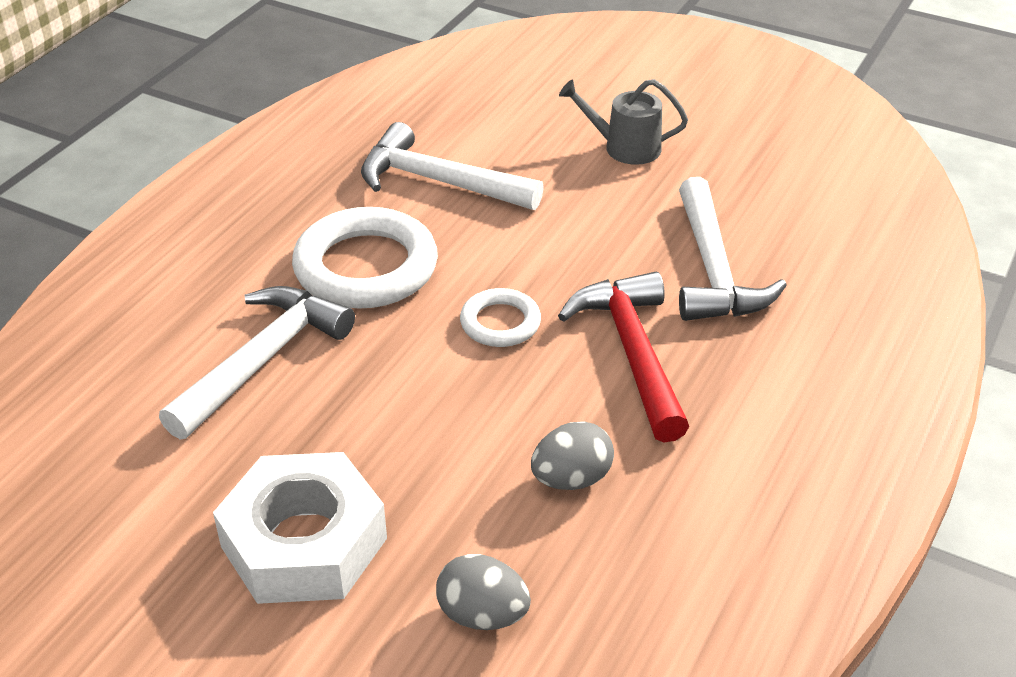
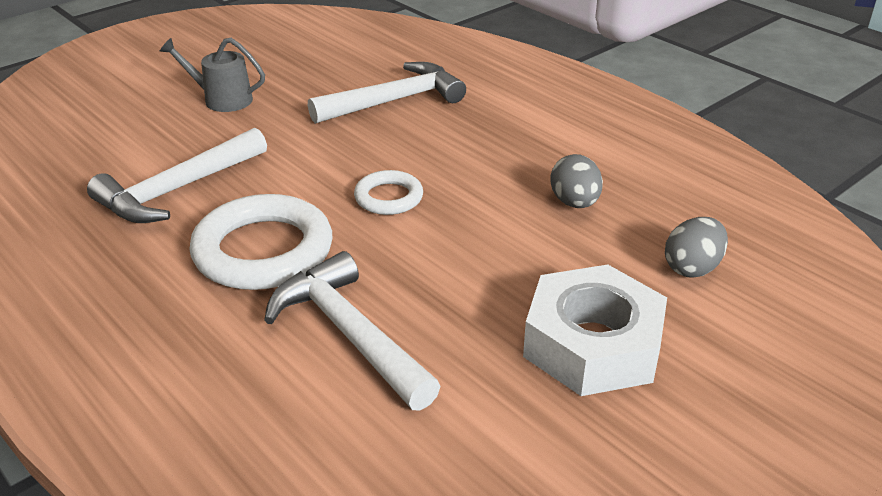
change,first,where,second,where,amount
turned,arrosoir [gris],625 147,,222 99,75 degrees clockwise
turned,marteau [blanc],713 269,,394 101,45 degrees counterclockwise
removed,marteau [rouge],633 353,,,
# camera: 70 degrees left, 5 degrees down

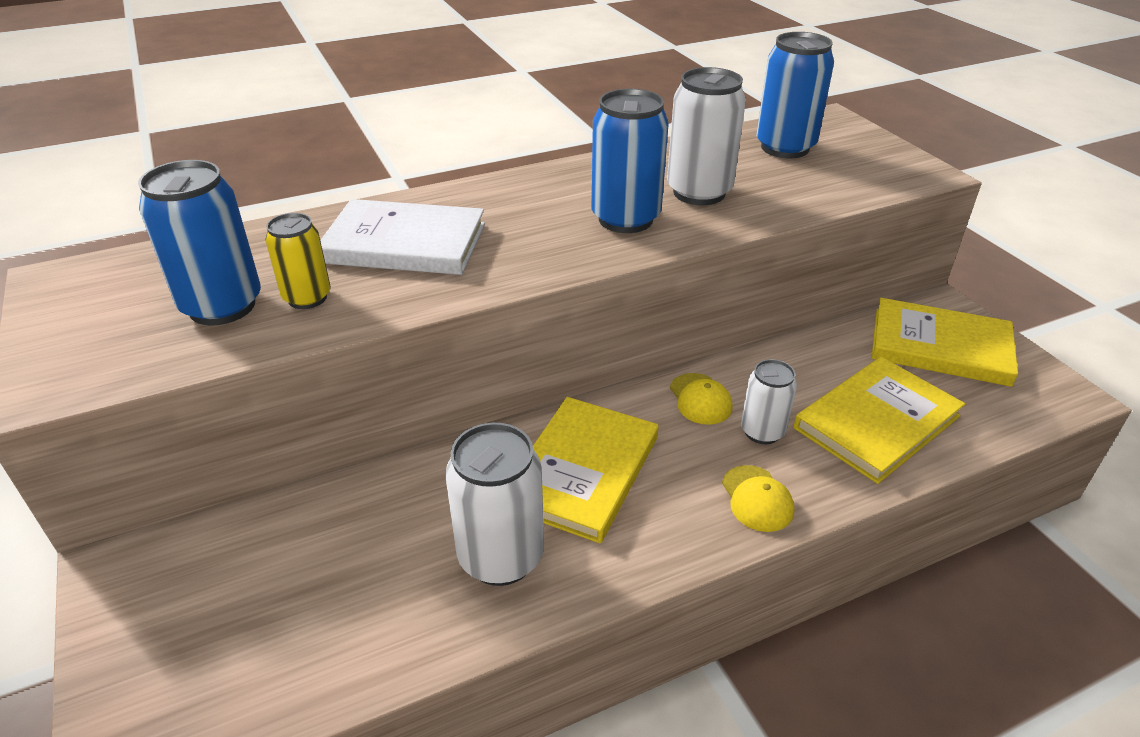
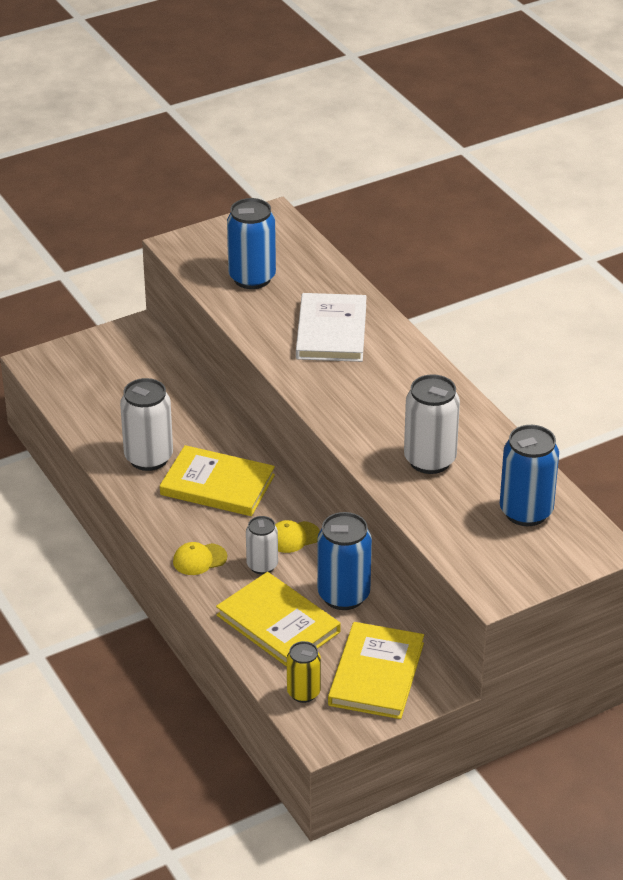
change,first,where,second,where,amount
moved,canette [jaune],307 298,,303 693,
moved,canette [bleu],625 219,,343 595,
# camera: 85 degrees right, 0 degrees up

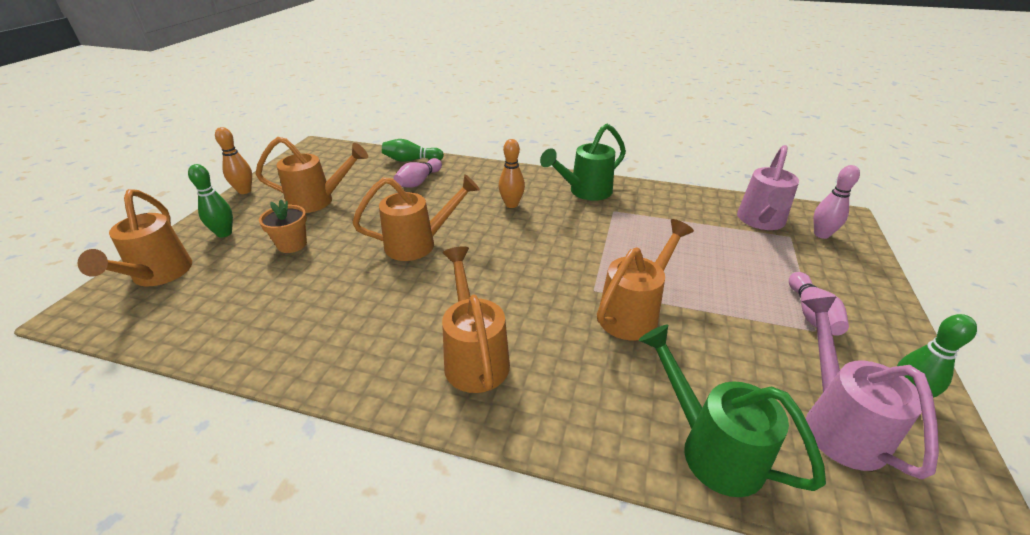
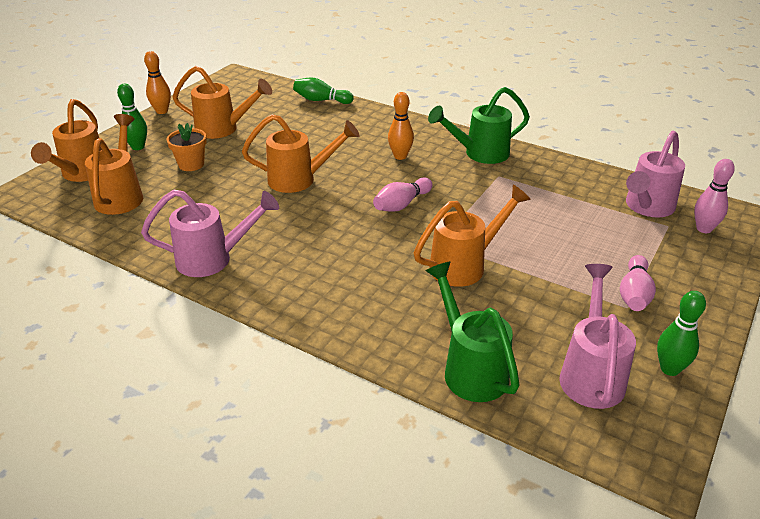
change,first,where,second,where,amount
moved,arrosoir [orange],474 356,,121 195,
added,,,arrosoir [rose],214 259,
moved,quille [rose],418 182,,402 204,
# camera: 15 degrees right, 0 degrees up

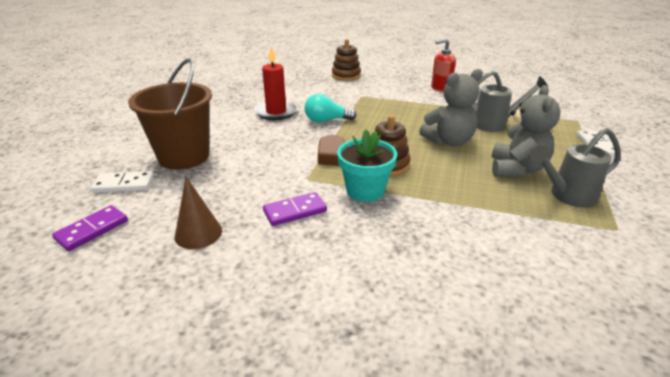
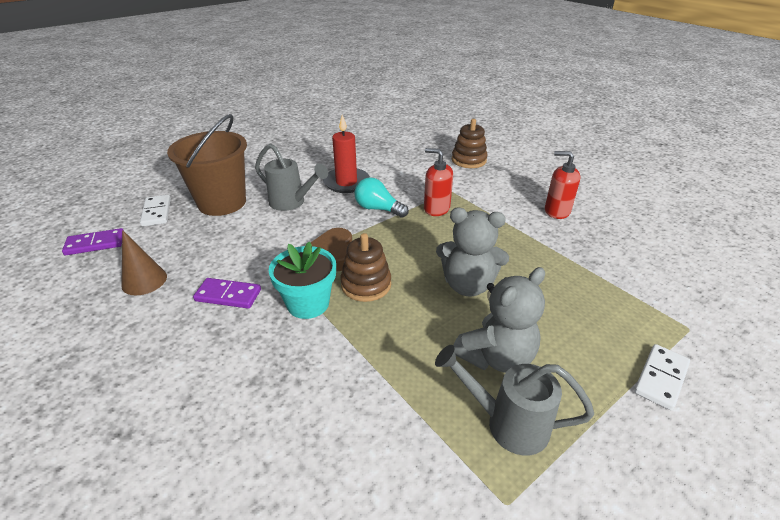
change,first,where,second,where,amount
turned,domino [blanc],124 184,,156 212,45 degrees clockwise
moved,arrosoir [gris],495 124,,292 203,
added,,,distributeur de savon [rouge],436 209,
# camera: 35 degrees right, 5 degrees up

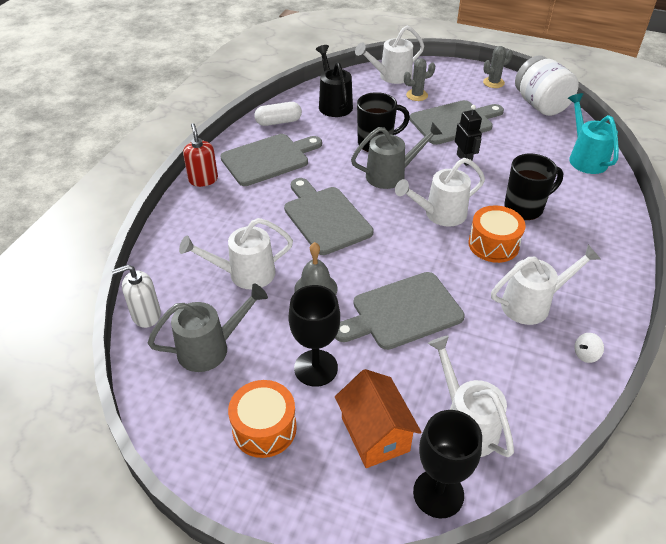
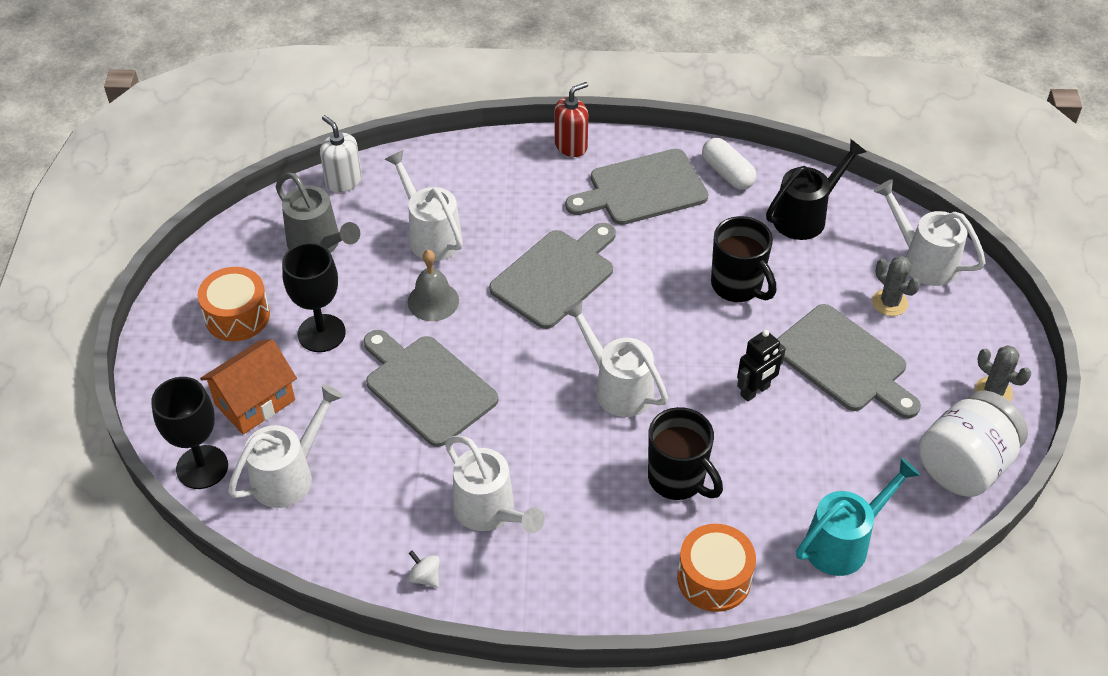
change,first,where,second,where,amount
turned,planche à découper [gris],268 159,,642 189,120 degrees clockwise
moved,tambour [orange],493 244,,714 578,
removed,arrosoir [gris],391 175,,,
# camera: 70 degrees right, 5 degrees up

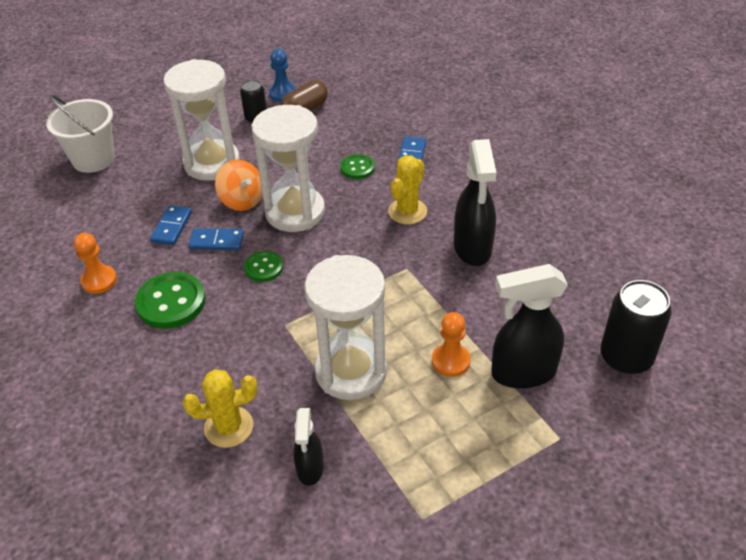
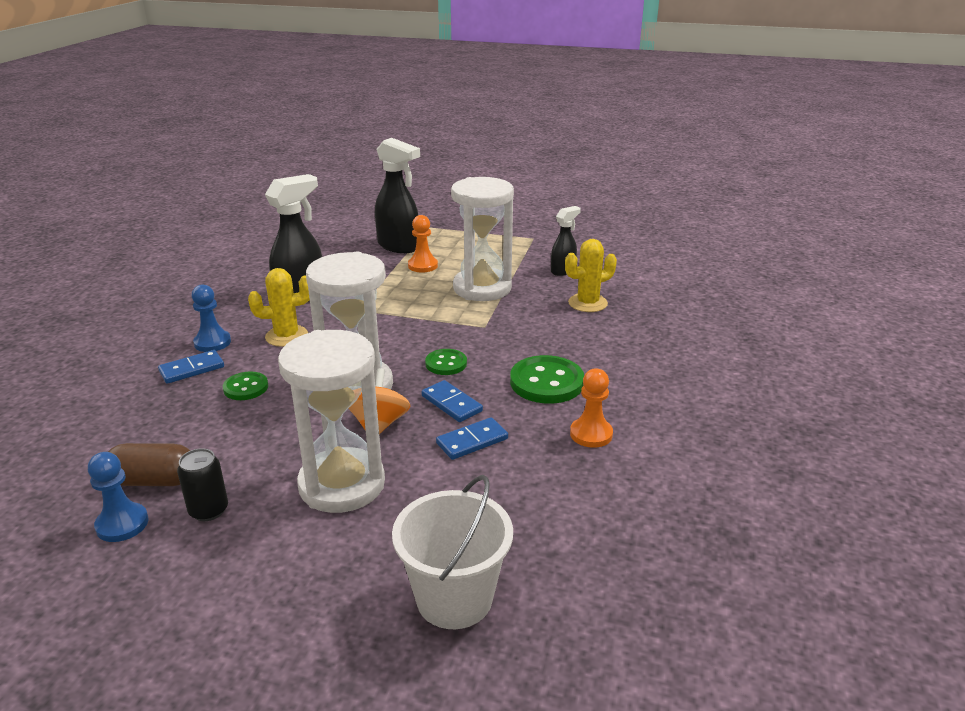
change,first,where,second,where,amount
added,,,pion [bleu],212 342,
turned,cactus [jaune],229 427,,587 303,60 degrees counterclockwise
removed,canette [noir],626 357,,,
# camera: 135 degrees left, 15 degrees down

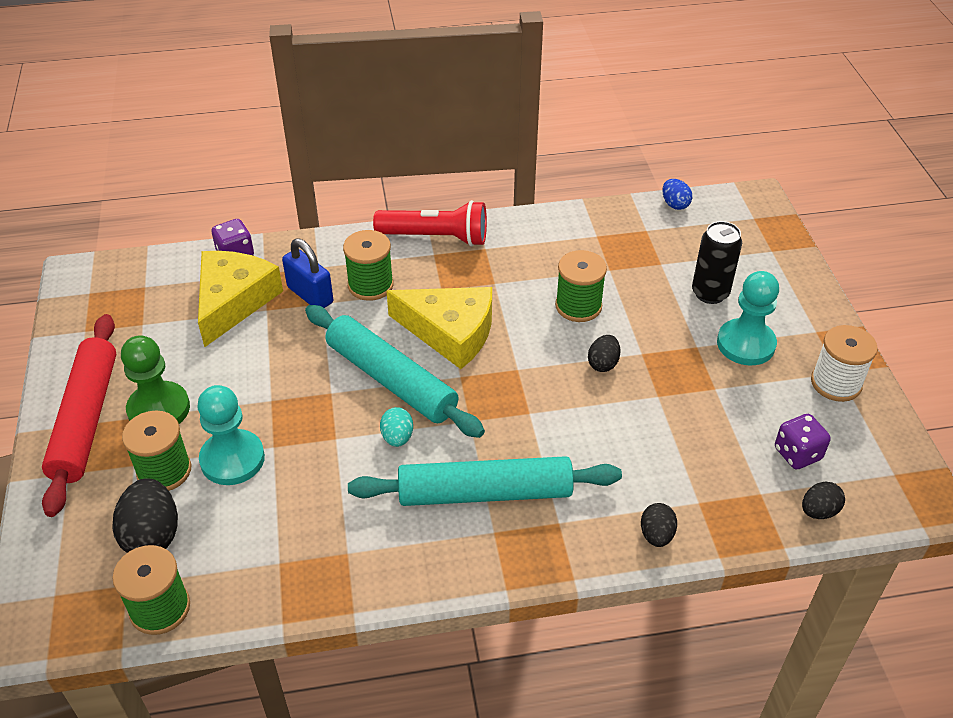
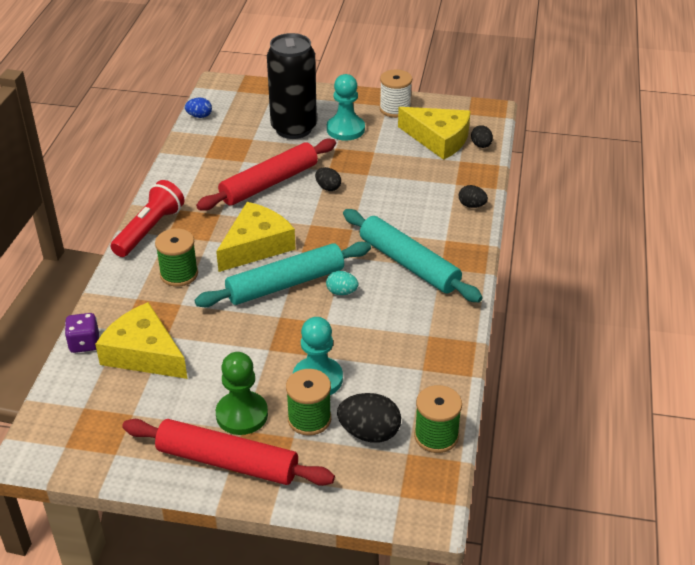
change,first,where,second,where,amount
replaced,bobine [vert],578 306,rouleau à pâtisserie [rouge],269 183,
resized,canette [noir],710 293,,293 128,x1.72
turned,rouleau à pâtisserie [turquoise],485 493,,409 264,60 degrees counterclockwise
replaced,dé [violet],797 454,fromage [jaune],439 139,
removed,cadenas [bleu],310 295,,,
# camera: 70 degrees left, 5 degrees down

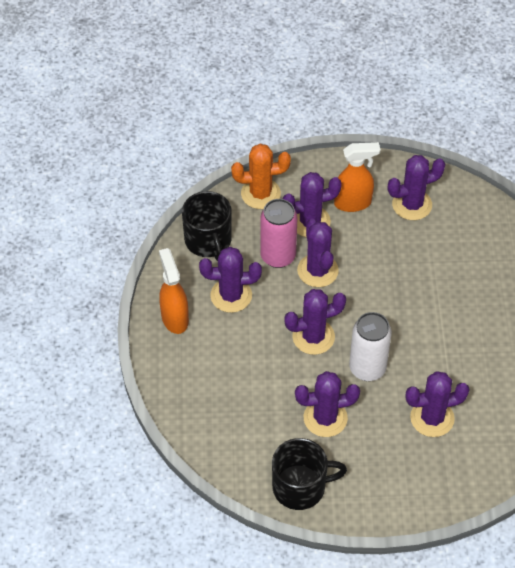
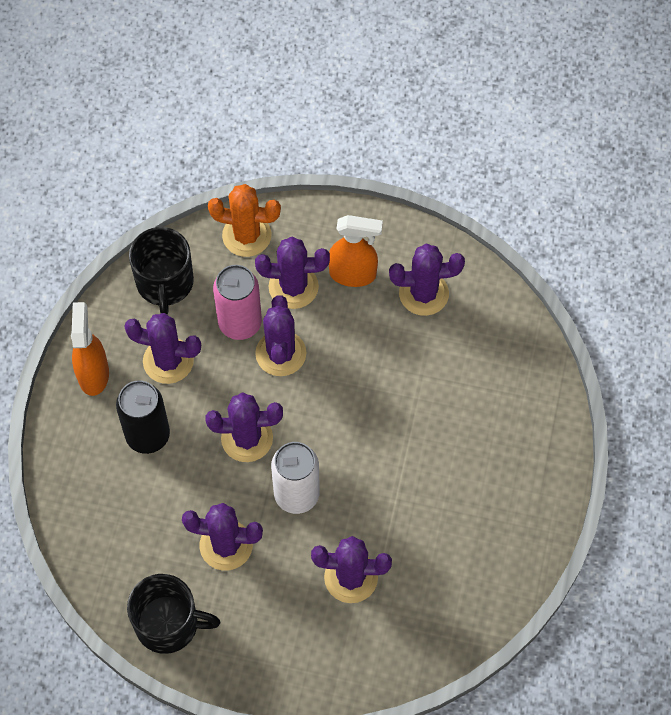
change,first,where,second,where,amount
added,,,canette [noir],148 435,
# camera: 15 degrees right, 10 degrees up

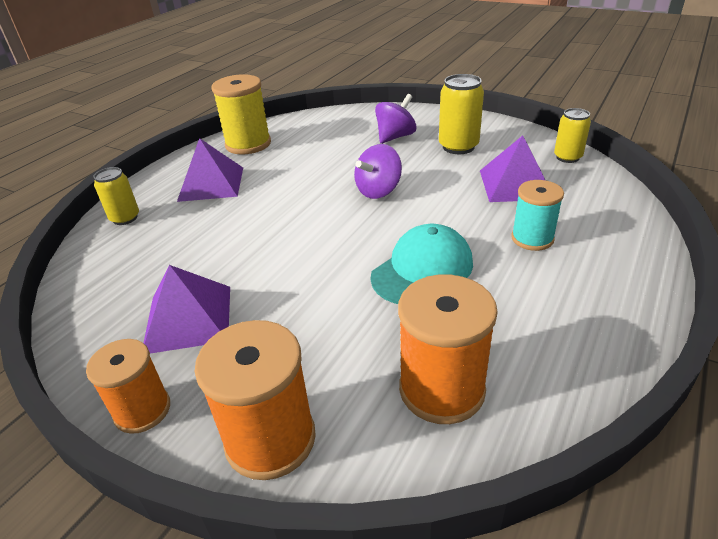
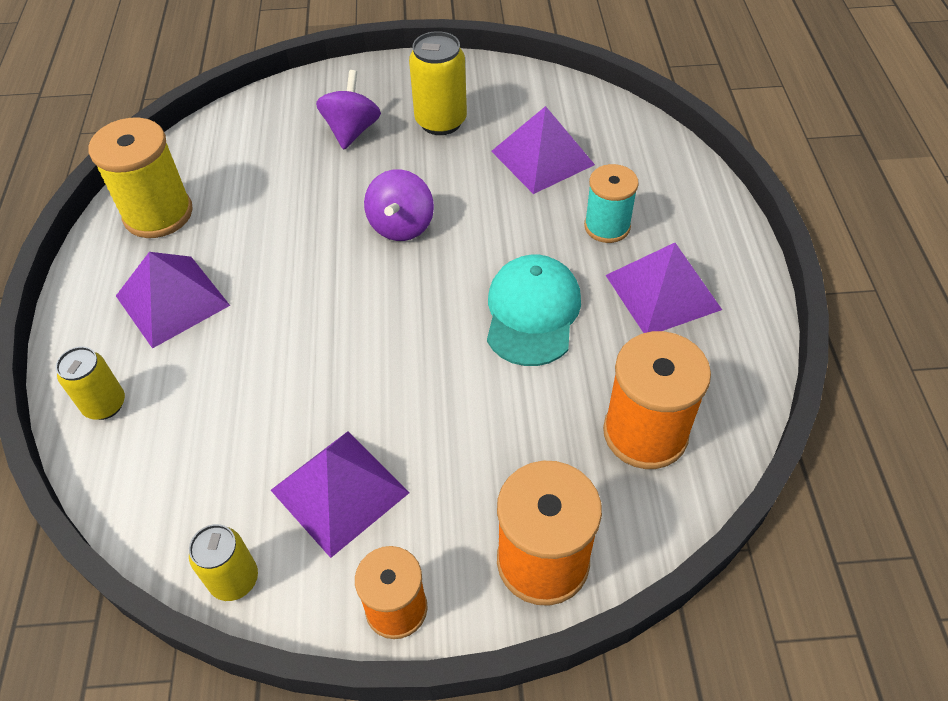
change,first,where,second,where,amount
moved,canette [jaune],567 157,,234 579,
added,,,pyramide [violet],663 292,
# camera: 35 degrees left, 15 degrees up

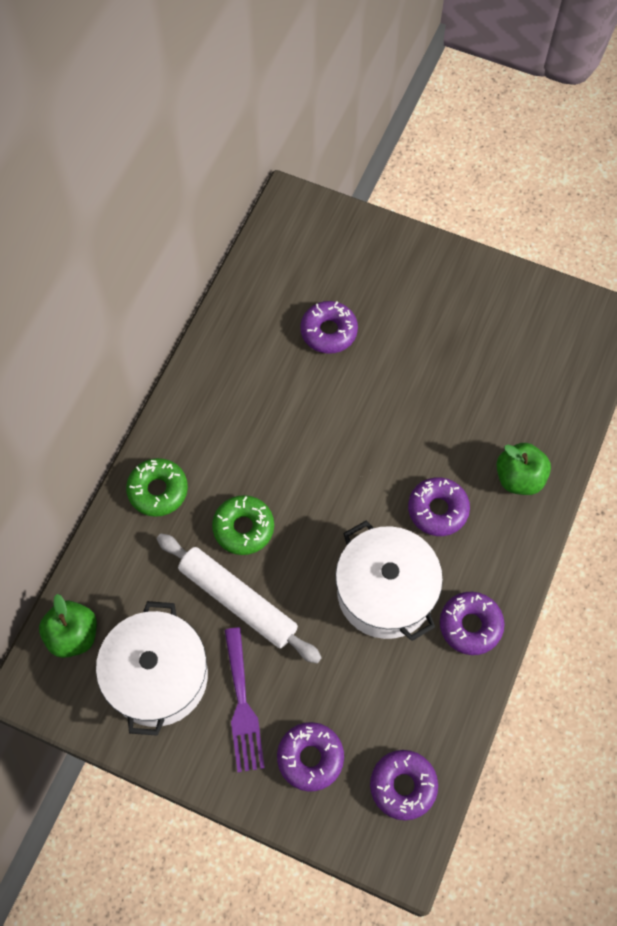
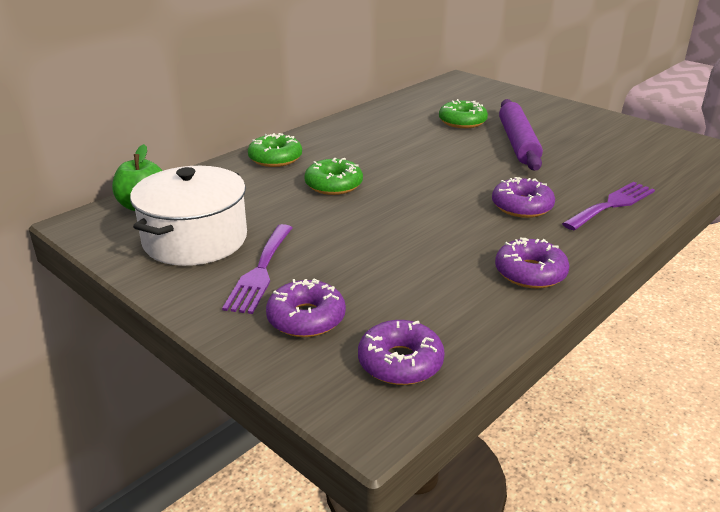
change,first,where,second,where,amount
recoloured,beignet [violet],328 331,beignet [vert],462 121,
added,,,rouleau à pâtisserie [violet],518 142,
replaced,pomme [vert],519 478,fourchette [violet],612 205,
removed,rouleau à pâtisserie [blanc],238 601,,,
removed,marmite [blanc],385 592,,,
# camera: 20 degrees right, 35 degrees down

